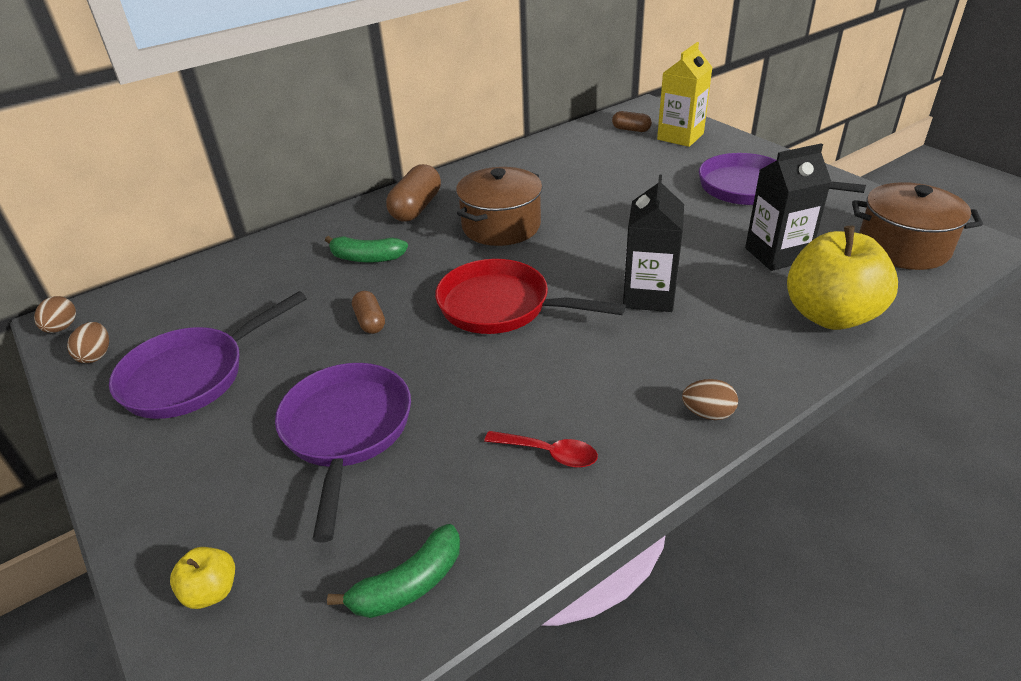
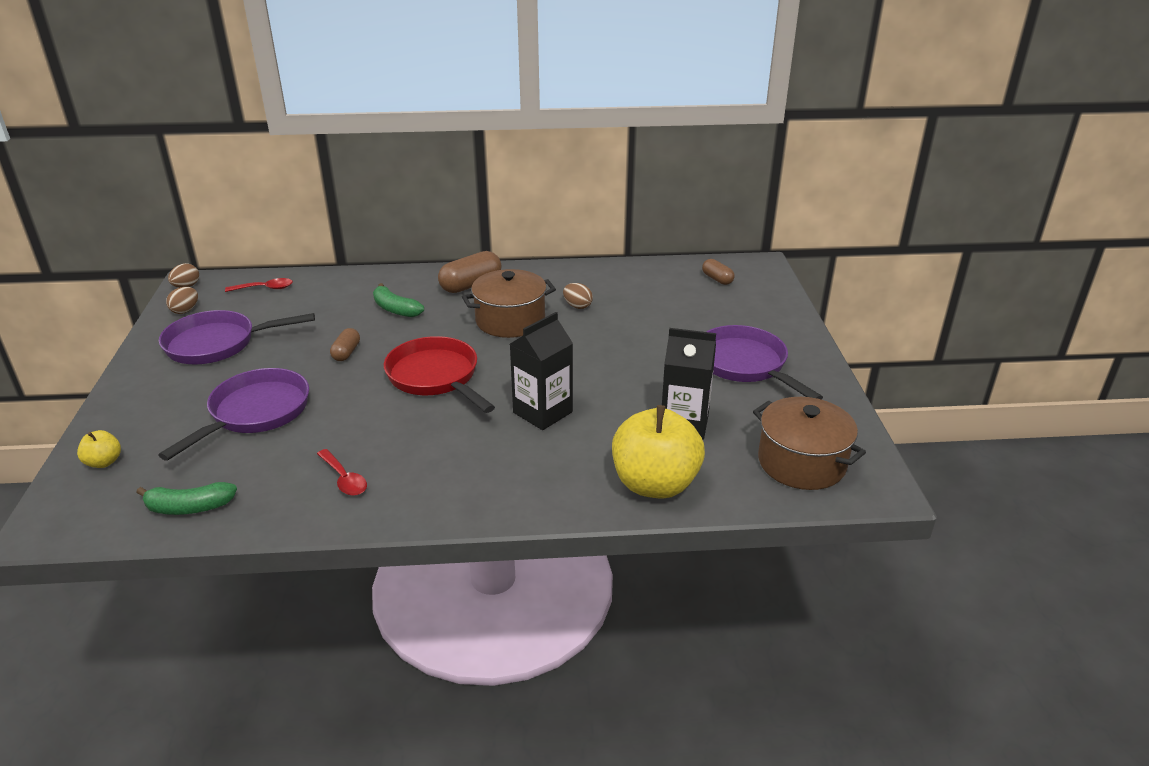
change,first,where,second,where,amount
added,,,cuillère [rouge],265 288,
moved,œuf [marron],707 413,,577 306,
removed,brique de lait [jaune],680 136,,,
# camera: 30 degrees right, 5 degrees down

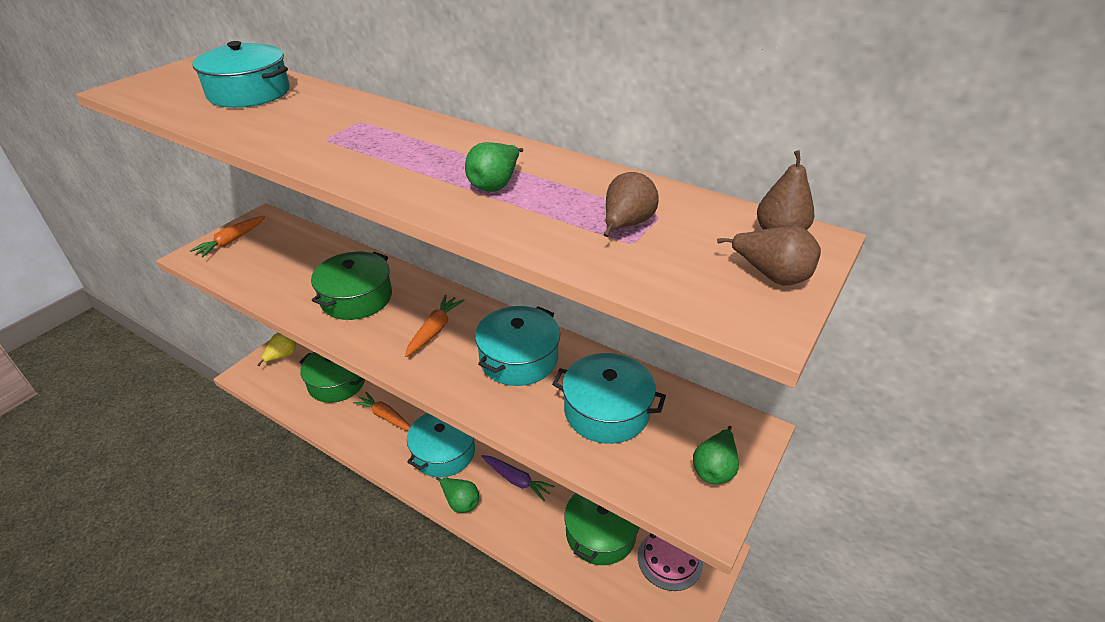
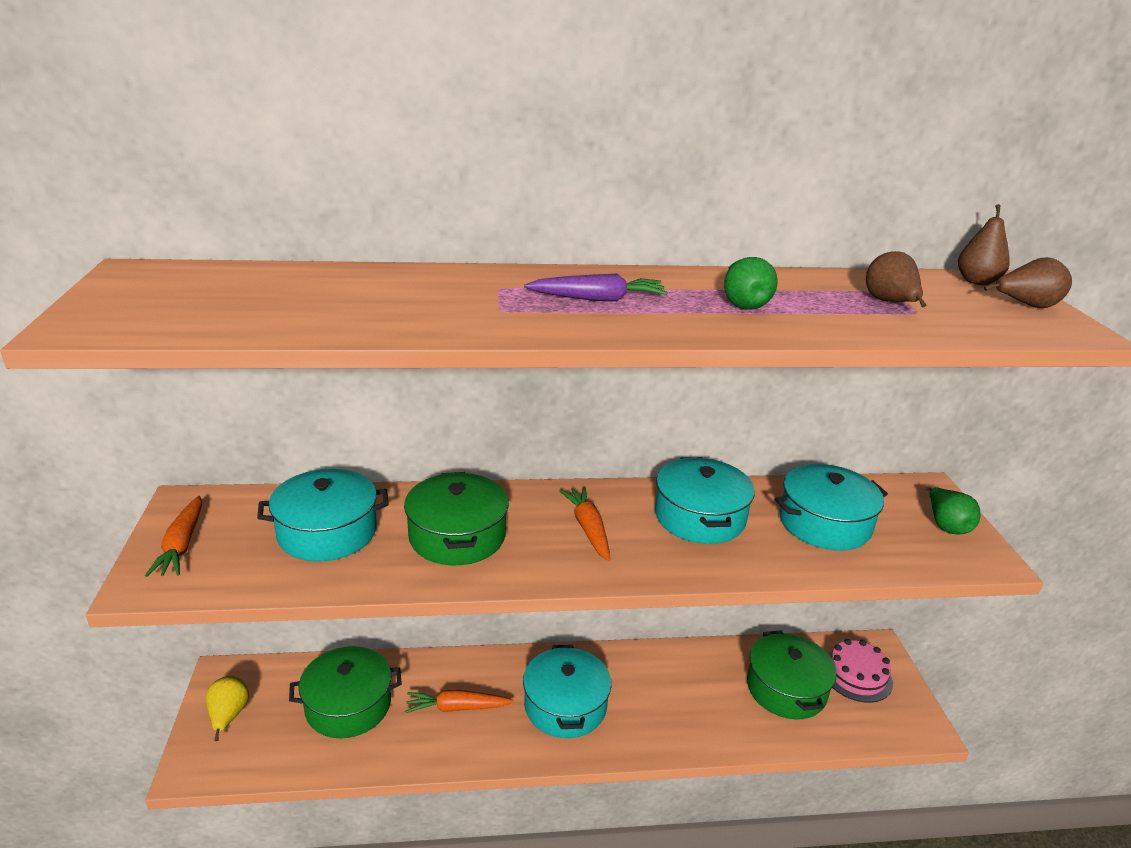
change,first,where,second,where,amount
moved,marmite [turquoise],249 93,,327 532,
moved,carotte [violet],516 480,,598 299,
removed,poire [vert],460 502,,,
# camera: 40 degrees left, 10 degrees down

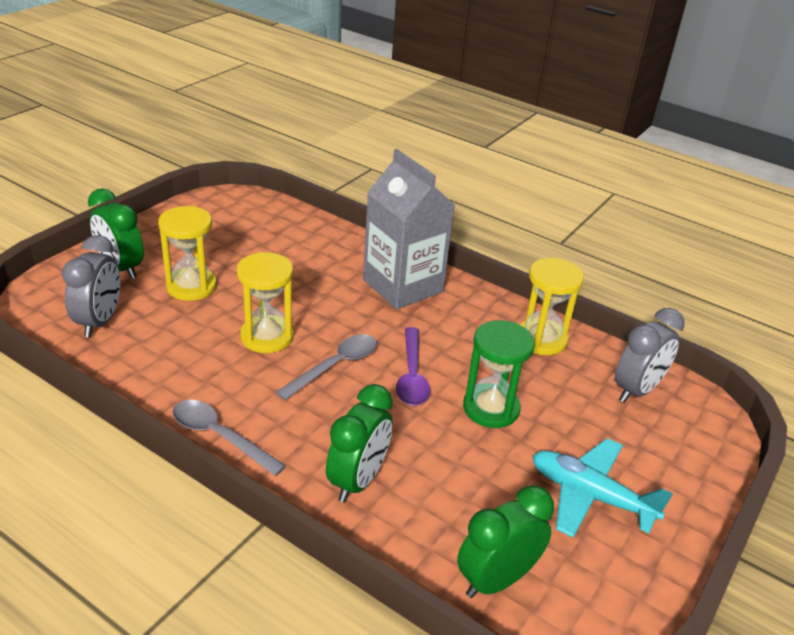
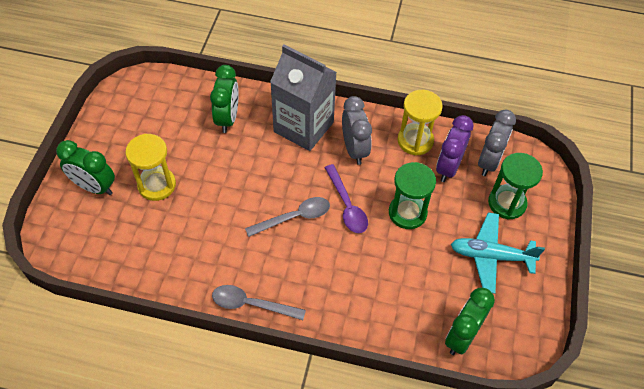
change,first,where,second,where,amount
moved,réveil [vert],358 480,,227 118,
turned,cuillère [gris],335 366,,294 217,45 degrees clockwise
moved,réveil [gris],99 321,,354 149,
added,,,réveil [violet],448 167,
added,,,sablier [vert],507 203,
removed,sablier [jaune],267 337,,,
# camera: 20 degrees left, 20 degrees up

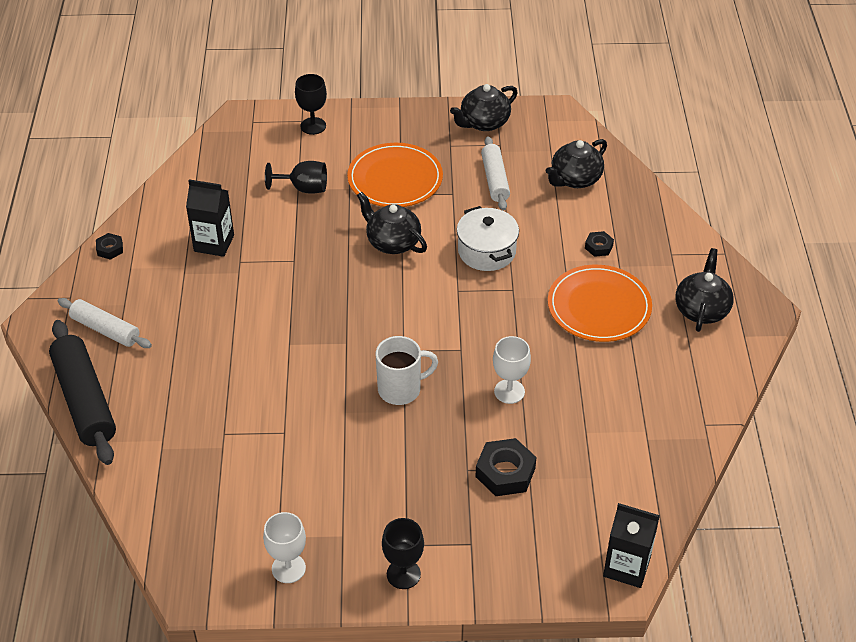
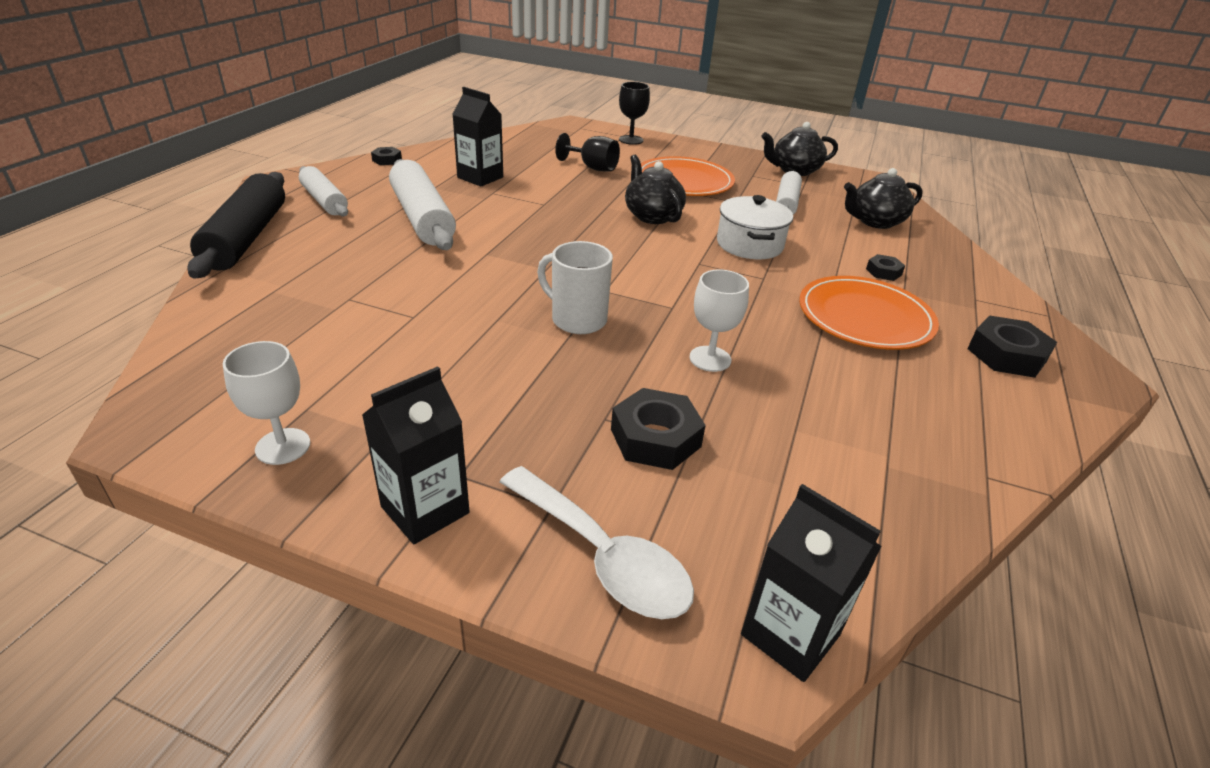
change,first,where,second,where,amount
replaced,verre à pied [noir],403 574,brique de lait [noir],425 510,
added,,,rouleau à pâtisserie [blanc],423 218,
added,,,cuillère [blanc],603 557,
turned,tasse [blanc],401 389,,577 319,150 degrees counterclockwise
replaced,théière [noir],701 309,écrou [noir],1006 355,
# camera: 20 degrees right, 10 degrees down

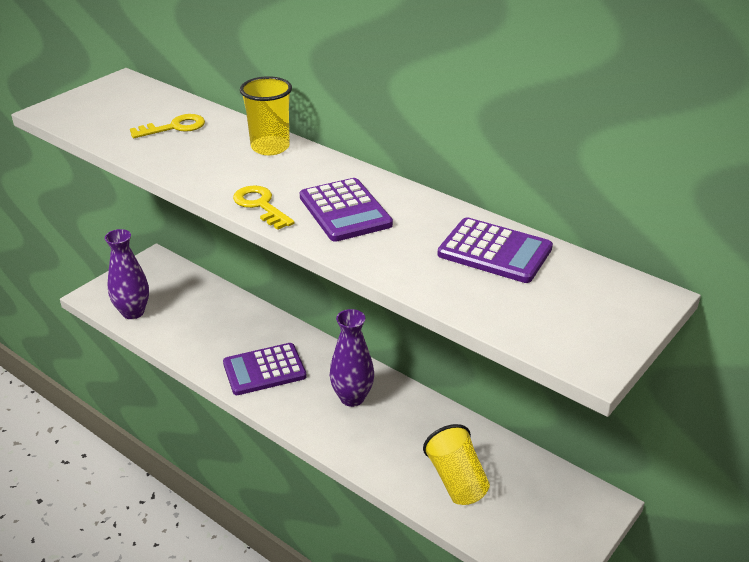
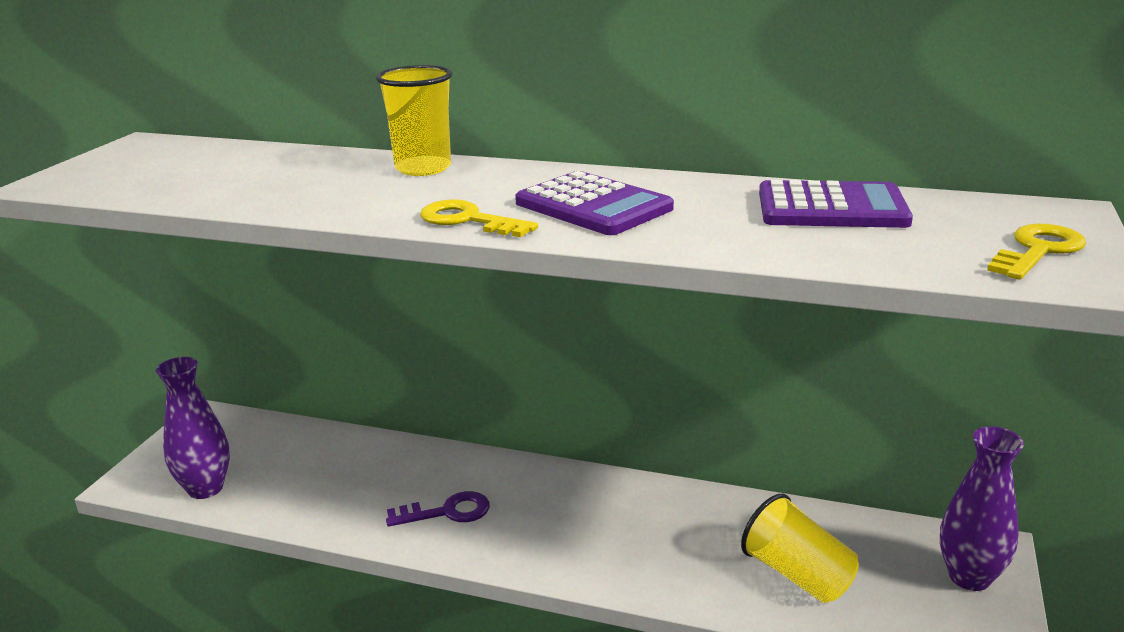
change,first,where,second,where,amount
replaced,calculatrice [violet],264 370,clé [violet],447 512,
moved,vase [violet],352 398,,969 577,
moved,clé [jaune],174 127,,1038 251,
# camera: 20 degrees left, 10 degrees down

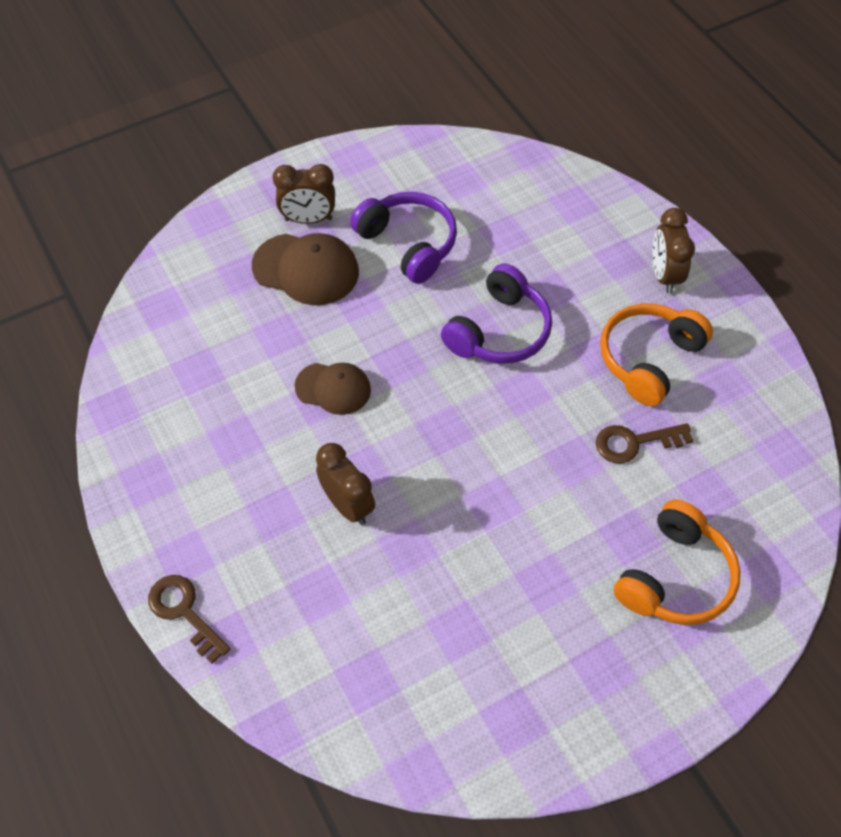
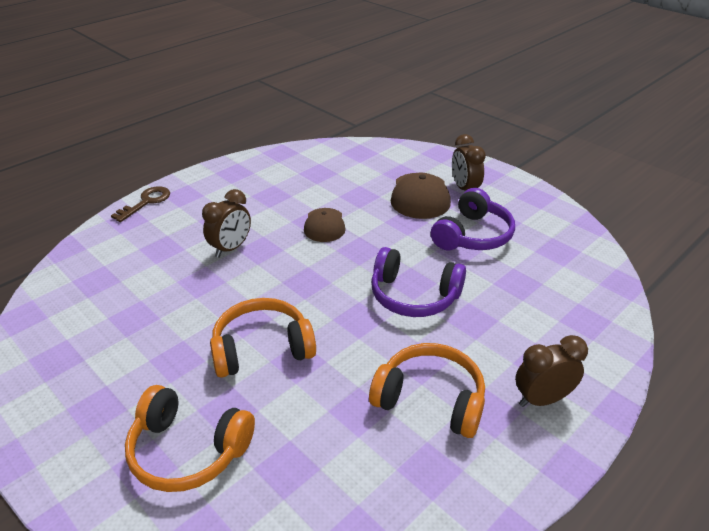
change,first,where,second,where,amount
added,,,casque audio [orange],262 348,
removed,clé [marron],634 442,,,
# camera: 75 degrees right, 20 degrees down

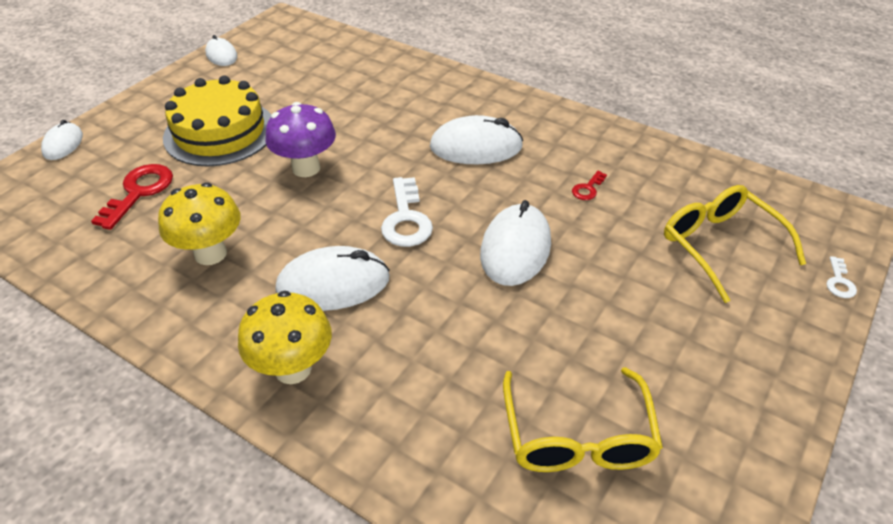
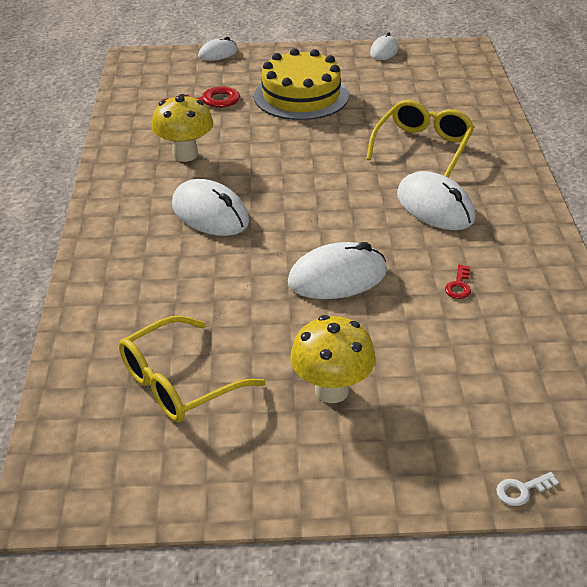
change,first,where,second,where,amount
moved,champignon [jaune],293 368,,332 390,
moved,lunettes [jaune],719 245,,423 146,
turned,clé [rouge],588 189,,459 286,75 degrees counterclockwise
removed,champignon [violet],306 168,,,
removed,clé [blanc],406 219,,,
# camera: 55 degrees right, 5 degrees down

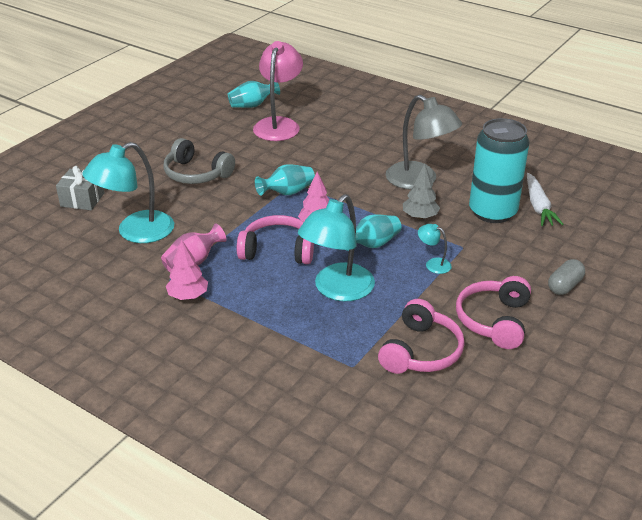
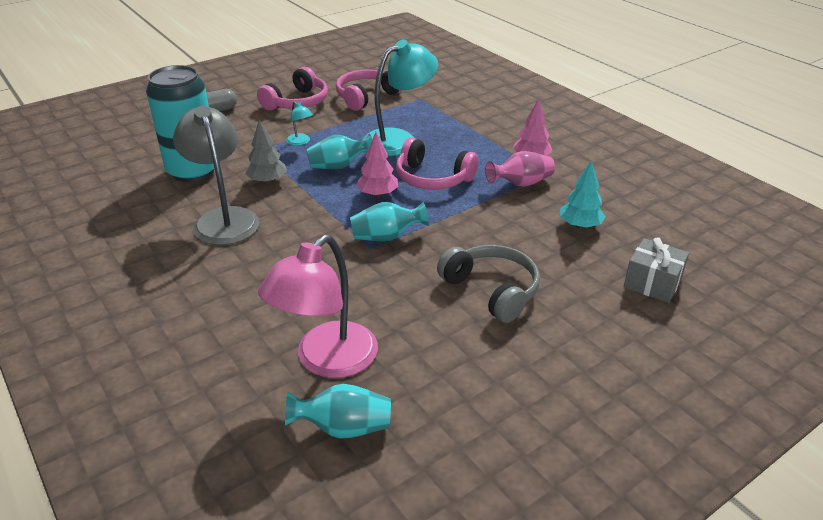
change,first,where,second,where,amount
replaced,lampe [turquoise],135 232,arbre [turquoise],580 225,
removed,carotte [blanc],538 206,,,
# camera: 160 degrees left, 0 degrees up

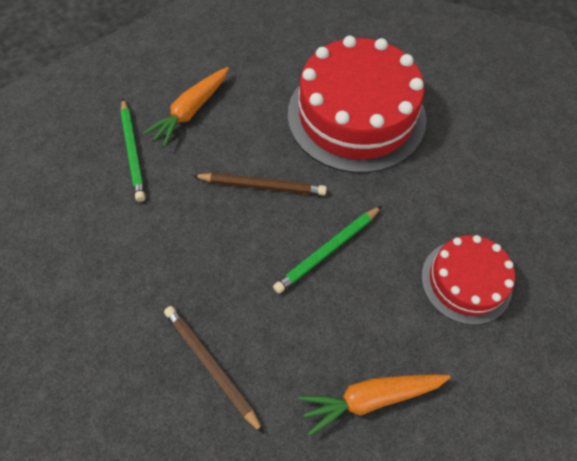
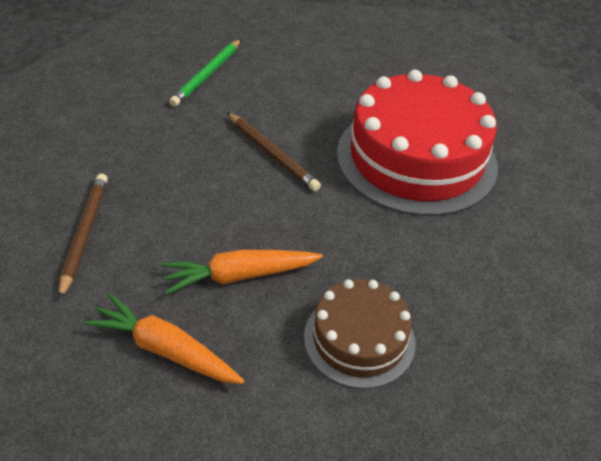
change,first,where,second,where,amount
moved,carotte [orange],190 111,,239 276,
recoloured,gâteau [rouge],466 281,gâteau [marron],359 339,
removed,crayon [vert],327 251,,,
# camera: 40 degrees right, 15 degrees down

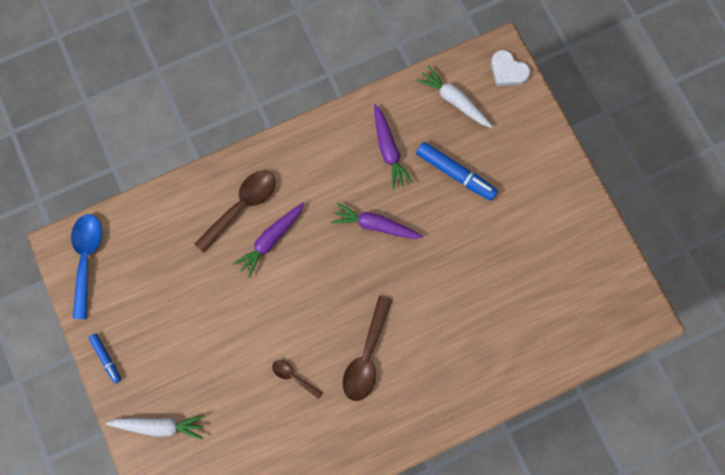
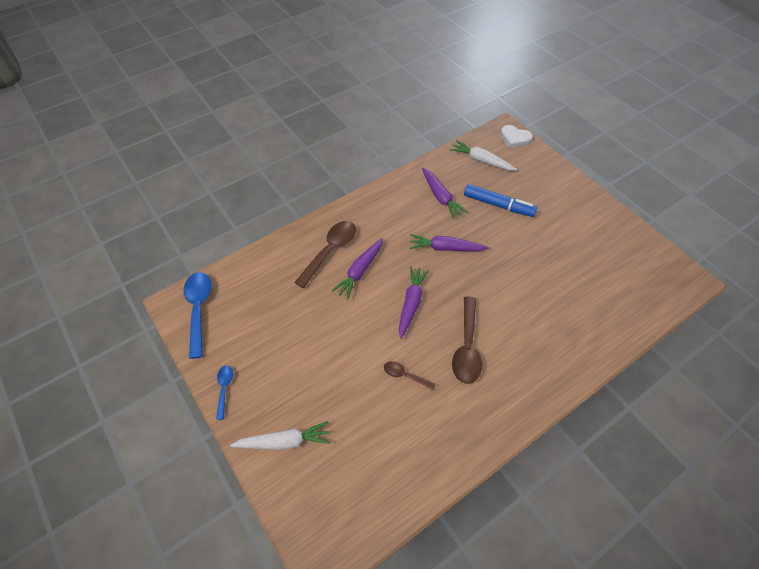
change,first,where,second,where,amount
replaced,feutre [bleu],106 358,cuillère [bleu],224 388,
added,,,carotte [violet],411 303,
# camera: 10 degrees left, 20 degrees down

